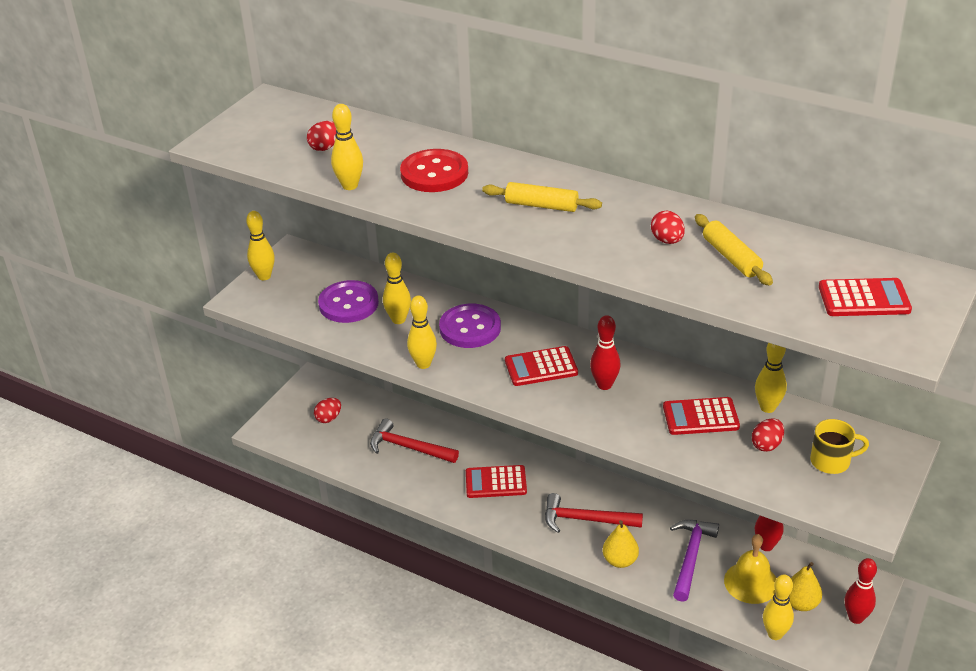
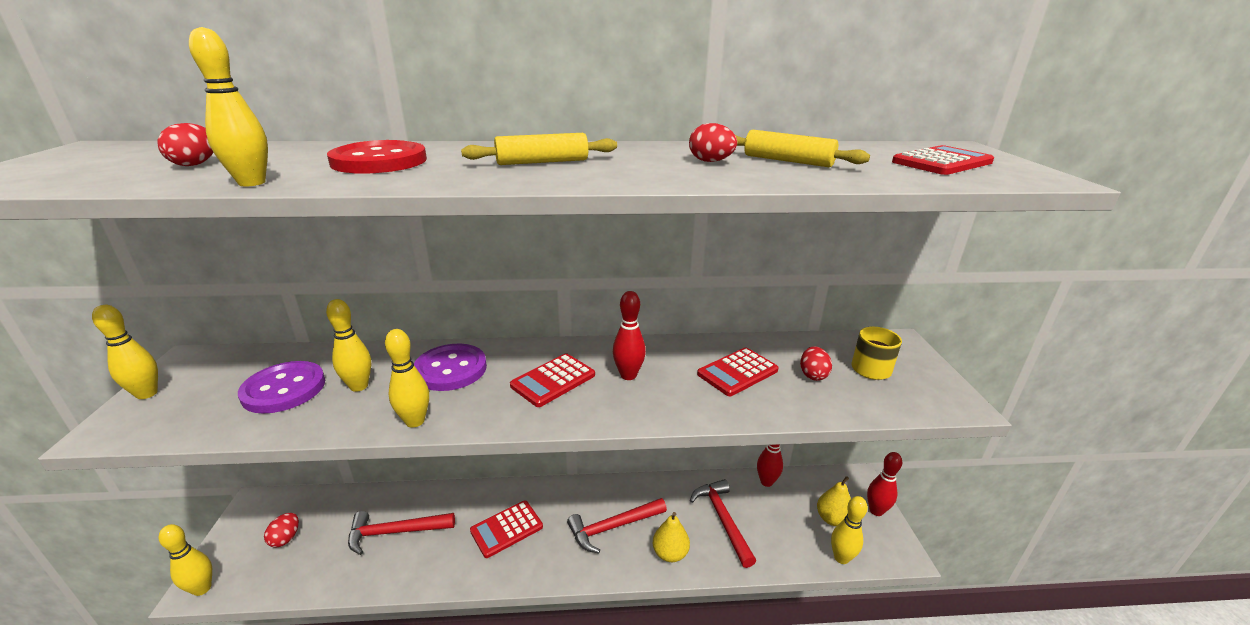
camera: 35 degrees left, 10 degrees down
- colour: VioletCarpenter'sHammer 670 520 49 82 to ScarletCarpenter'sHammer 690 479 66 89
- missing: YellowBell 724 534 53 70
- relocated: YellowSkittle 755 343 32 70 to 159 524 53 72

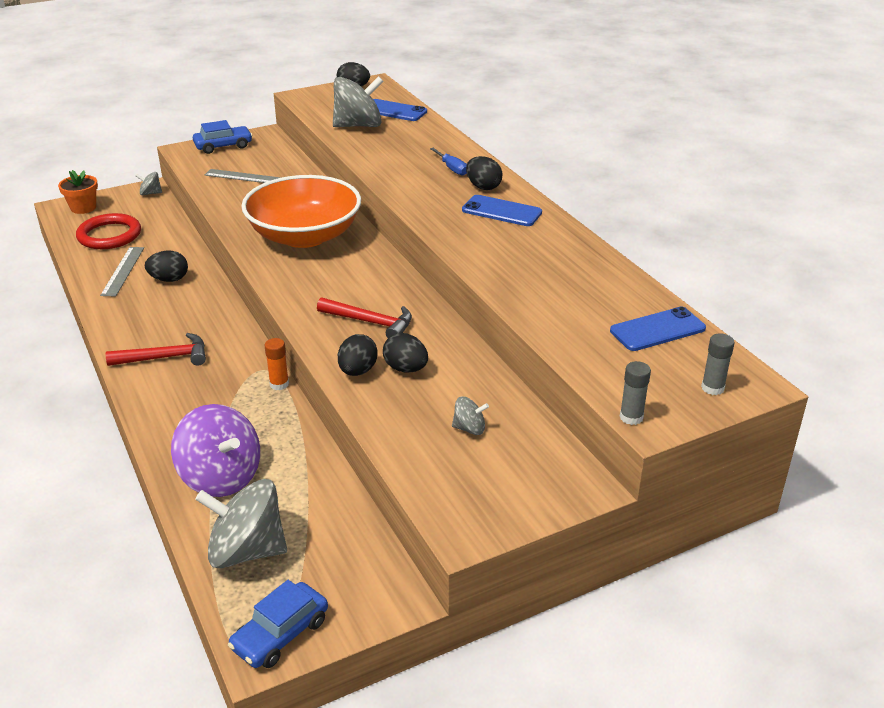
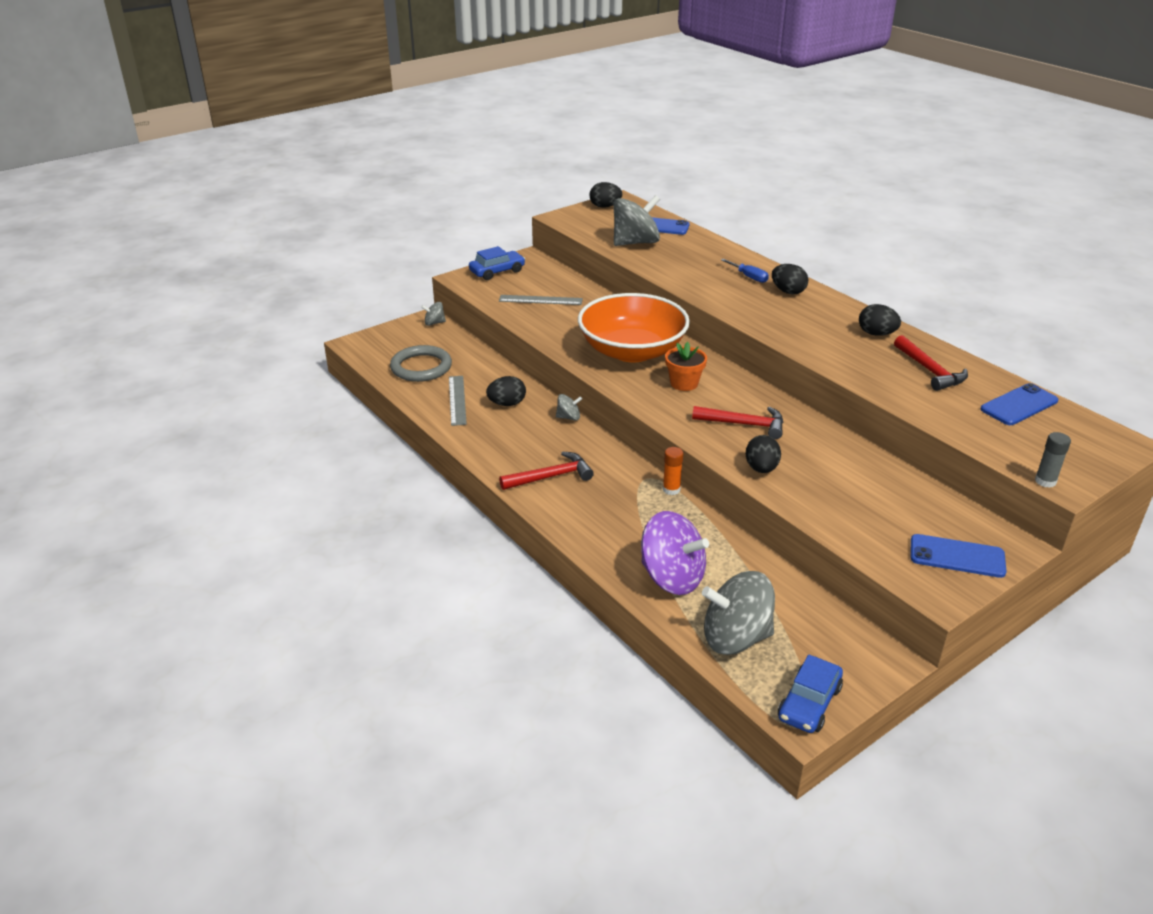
camera: 10 degrees left, 0 degrees up
- relocated: OrangePlantPot 58 170 40 44 to 665 342 42 49
- colour: ScarletTorus 76 213 65 36 to AshGreyTorus 390 345 62 37
- relocated: JetBlackEggShape 383 333 45 40 to 859 304 42 32
- relocated: AshGreySpinningTop 452 397 37 38 to 556 394 26 27
- relocated: BluePhone 462 195 80 31 to 910 534 97 44
- missing: AshGreyGlue 701 333 34 62
- appeared: ScarletCarpenter'sHammer 894 335 74 56

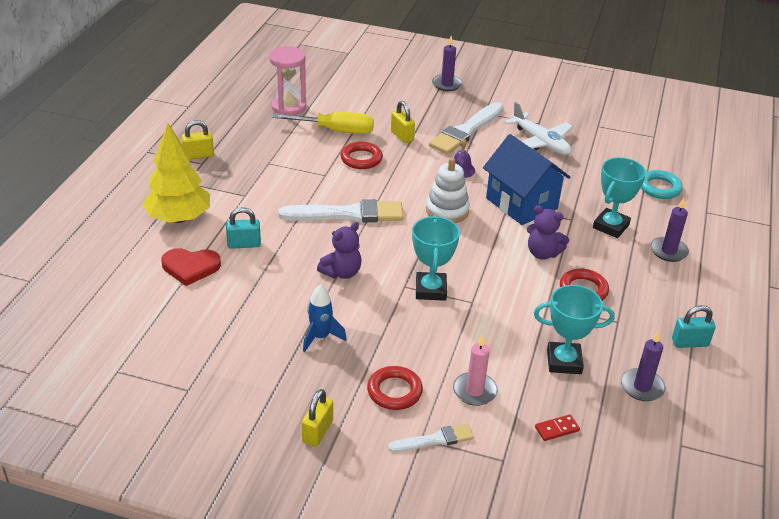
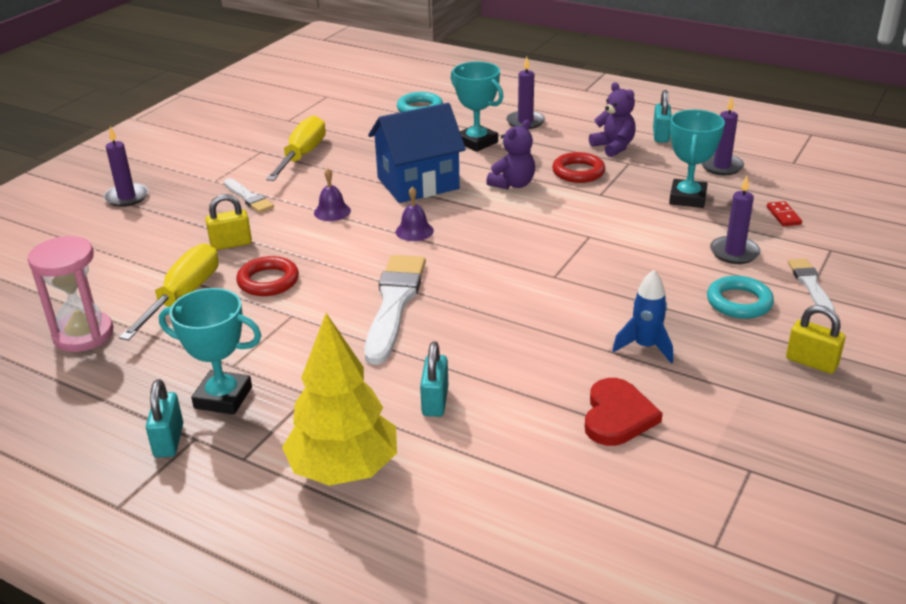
camera: 75 degrees left, 5 degrees down
- relocated: ScarletHeartShape 161 248 60 38 to 585 378 78 68
- colour: YellowPadlock 182 120 32 39 to TealPadlock 146 379 37 79
- relocated: VioletTeddyBear 317 222 45 57 to 589 82 47 75
- colour: ScarletTorus 367 366 56 44 to TealTorus 707 276 67 43
- relocated: TealTrophy 412 216 48 85 to 159 288 103 127
- exchanged: WhiteStackingRings 426 157 44 66 to VioletBell 396 186 38 55
- size: WhitePaintbrush 429 102 75 52 = 224 178 50 35 x0.54
- colour: PinkCandle 453 334 45 72 to VioletCandle 710 176 50 88
- exchanged: WhitePlane 504 102 69 53 to YellowFlatScrewdriver 266 115 60 66

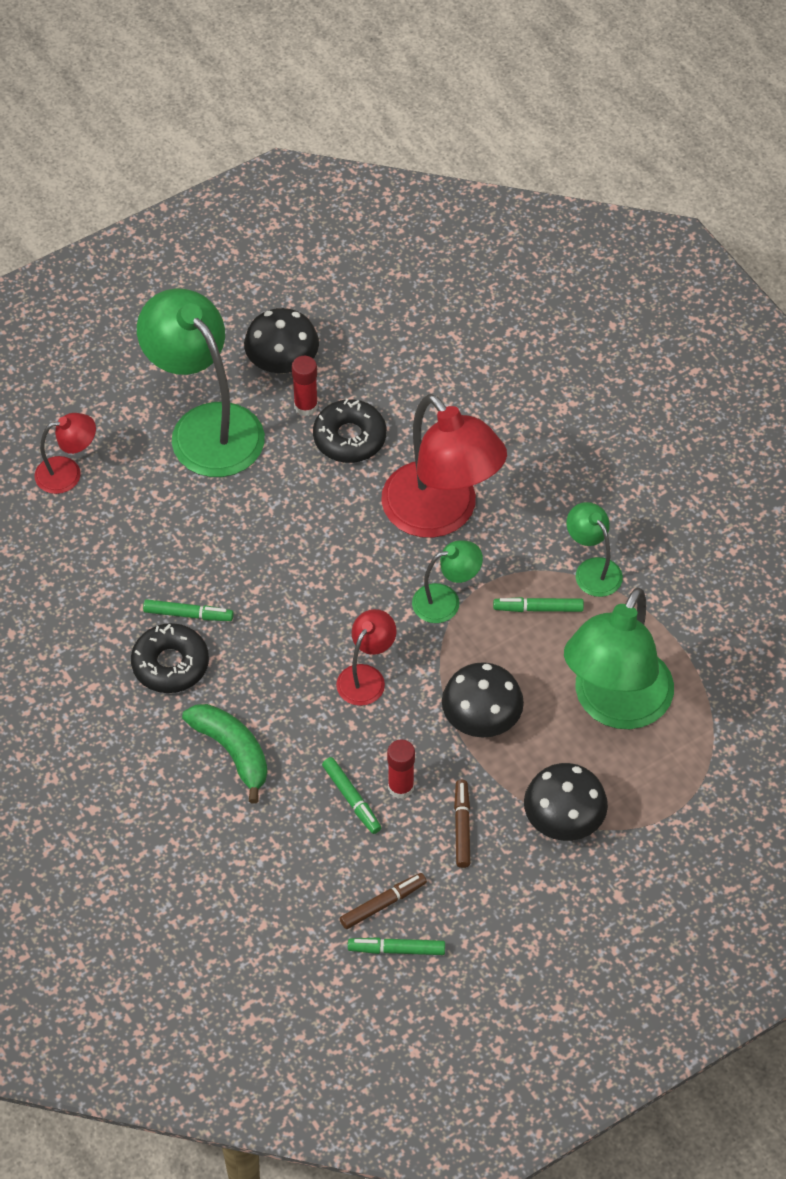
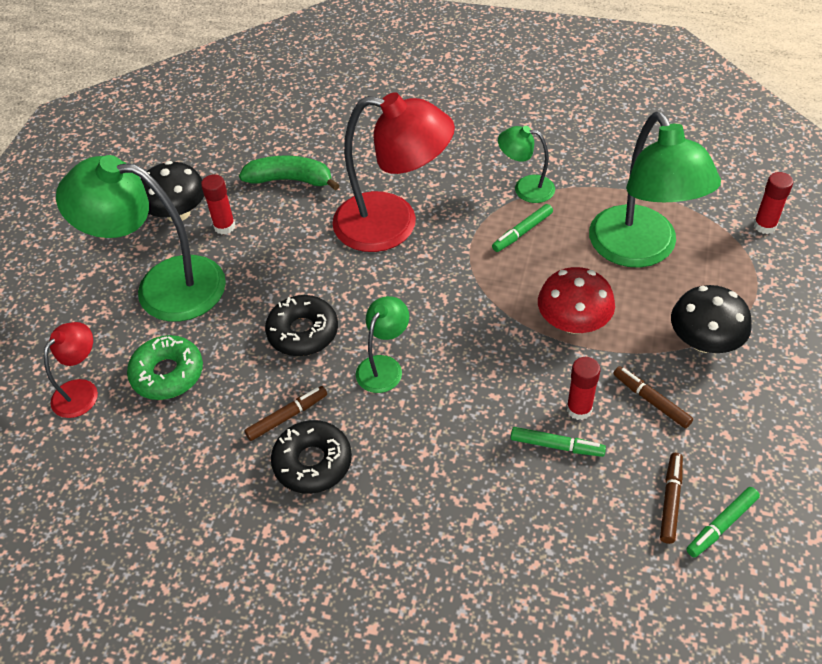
camera: 40 degrees left, 5 degrees down
- colour: EmeraldMarkerPen 143 599 91 22 to DarkBrownMarkerPen 244 386 83 55
- relocated: EmeraldBanana 182 704 85 99 to 239 156 101 35
- relocated: JetBlackDonut 313 399 73 64 to 265 295 73 61
- missing: ScarletReadingLamp 336 609 61 97
- relocated: EmeraldReadingLamp 412 540 71 83 to 356 296 53 97
- colour: JetBlackToadstool 442 662 82 76 to ScarletToadstool 538 267 77 67
- appeared: EmeraldDonut 127 335 76 65
- appeared: ScarletGlue 754 172 39 62

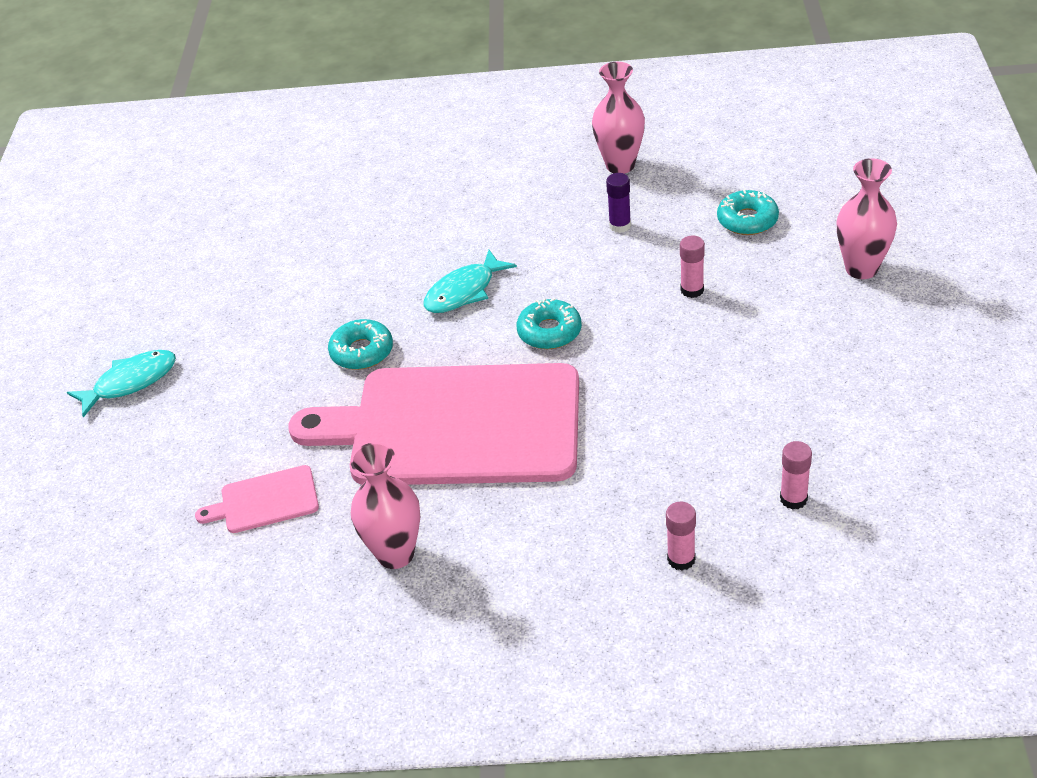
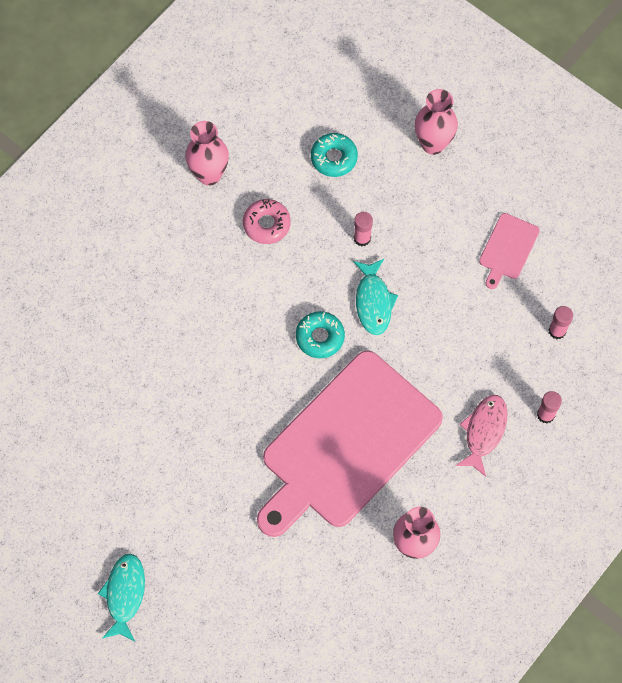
camera: 55 degrees left, 25 degrees up
- relocated: PinkChoppingBoard 195 465 124 68 to 479 213 61 76
- missing: TealDonut 328 319 65 51
- relocated: TealToyFish 424 250 93 63 to 353 259 45 76
- exchanged: VioletGlue 606 173 25 60 to PinkDonut 243 199 48 45
- appeared: PinkToyFish 455 395 53 82

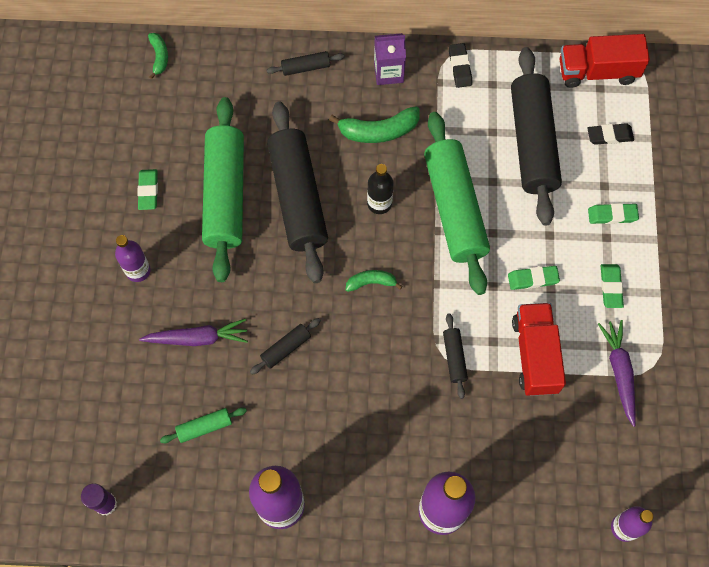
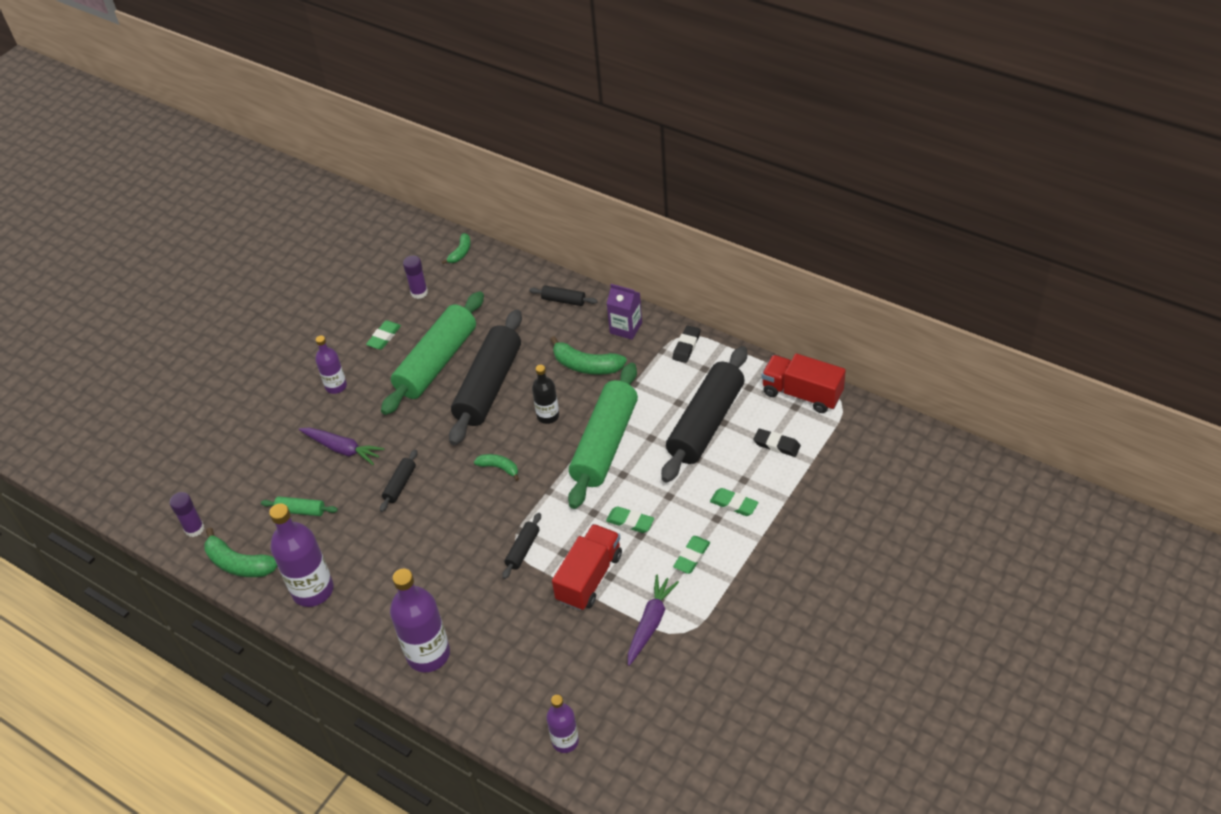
camera: 35 degrees right, 20 degrees down
- spun: JetBlackPastryRoller 250 318 71 57 = 380 449 37 63 60 degrees counterclockwise
- appeared: EmeraldBanana 204 528 73 49
- appeared: VioletGlue 403 255 25 44

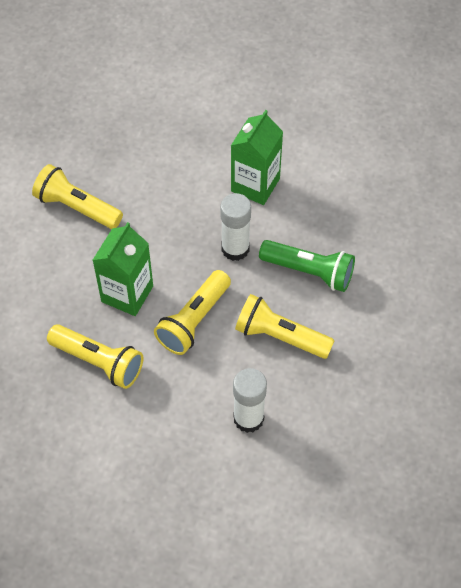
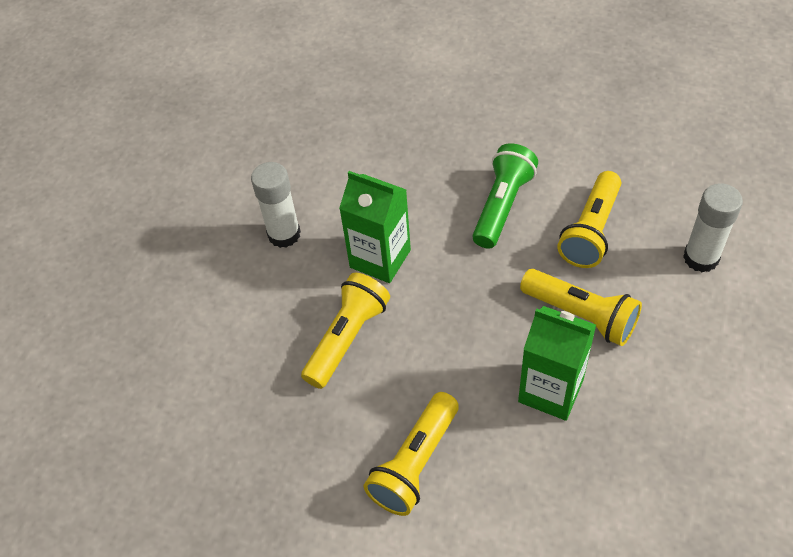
camera: 85 degrees left, 5 degrees down
- relocated: YellowPocketTorch 47 324 96 65 to 301 273 89 116
- relocated: WhiteGlue 220 193 31 68 to 251 162 50 86

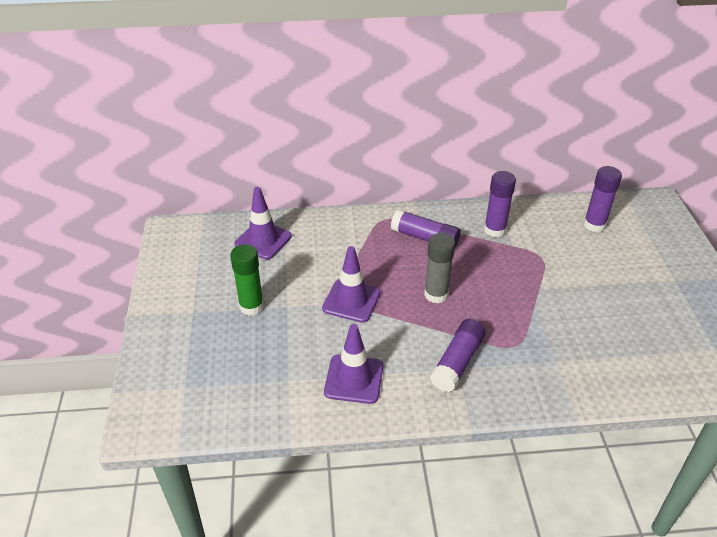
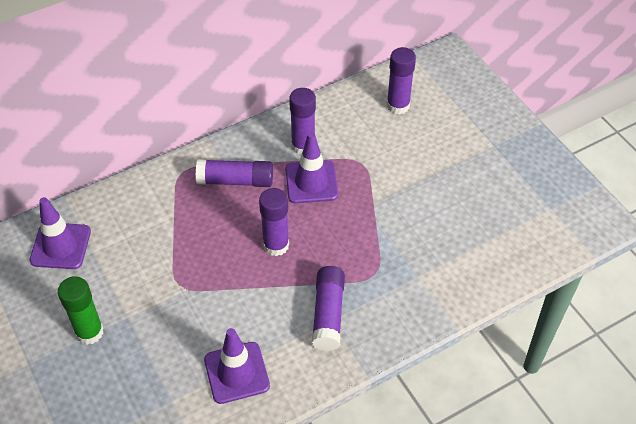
camera: 25 degrees left, 10 degrees up
- relocated: VioletSafetyCone 322 246 59 77 to 286 132 52 71
- colour: AshGreyGlue 424 233 31 71 to VioletGlue 259 188 30 68

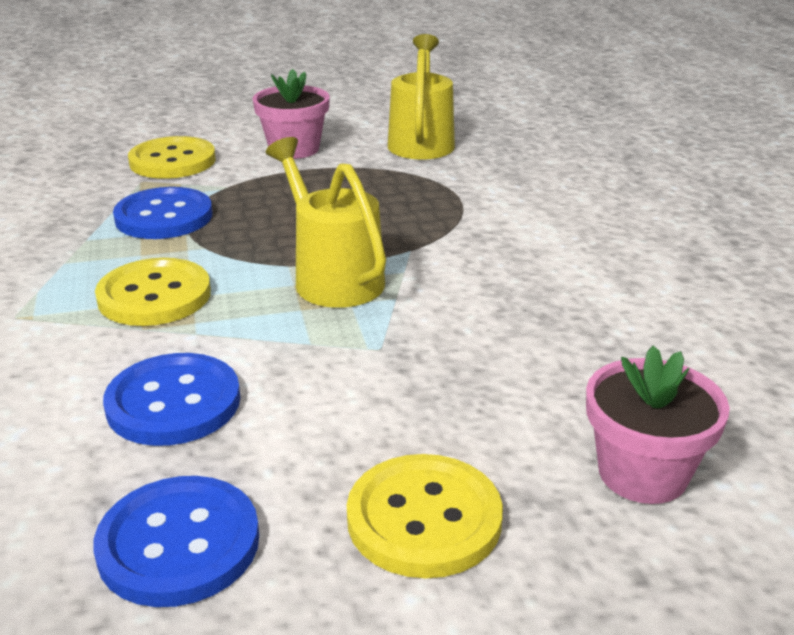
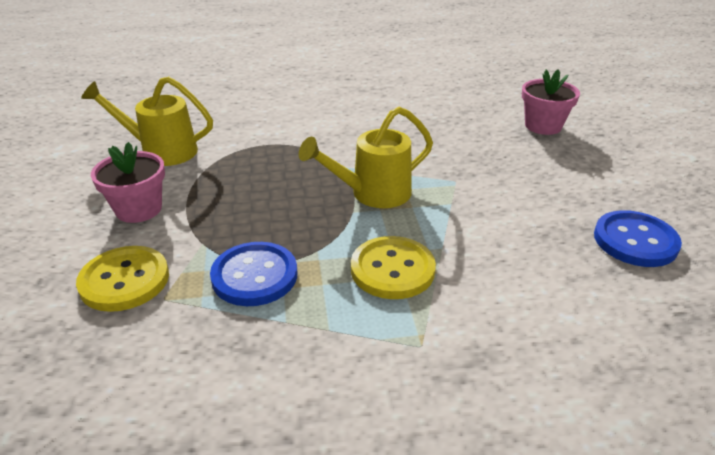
camera: 85 degrees left, 5 degrees up
- missing: BlueSewingButton 103 353 137 93
- missing: YellowSewingButton 347 454 156 124

